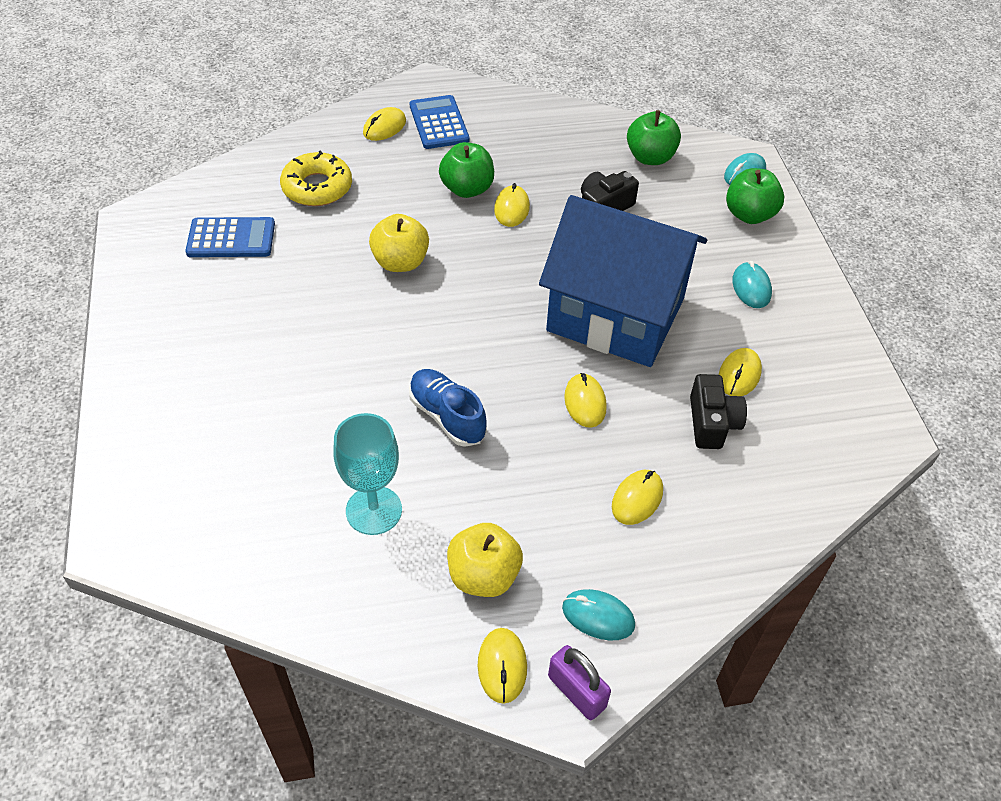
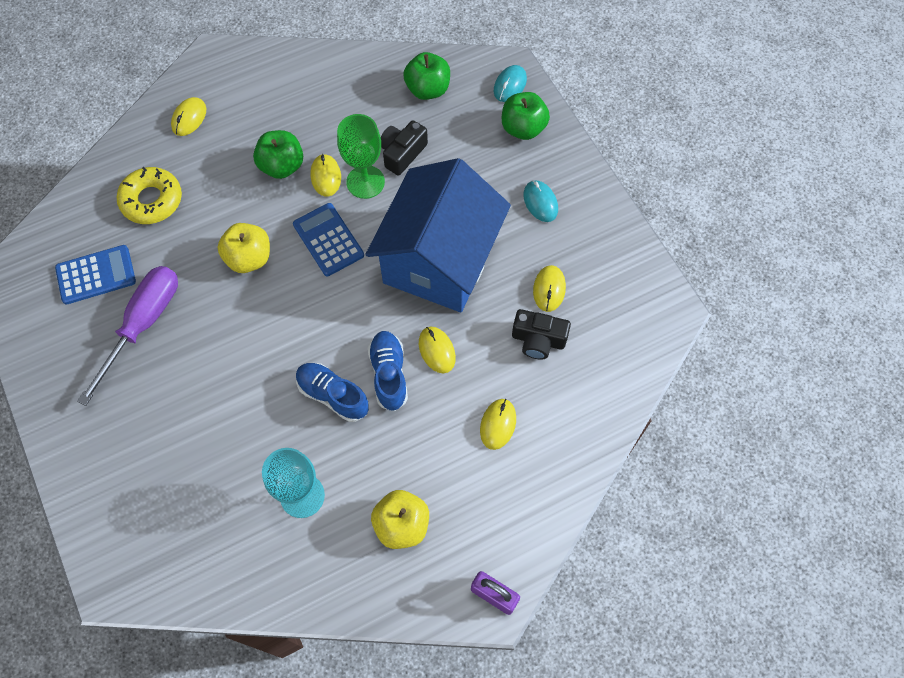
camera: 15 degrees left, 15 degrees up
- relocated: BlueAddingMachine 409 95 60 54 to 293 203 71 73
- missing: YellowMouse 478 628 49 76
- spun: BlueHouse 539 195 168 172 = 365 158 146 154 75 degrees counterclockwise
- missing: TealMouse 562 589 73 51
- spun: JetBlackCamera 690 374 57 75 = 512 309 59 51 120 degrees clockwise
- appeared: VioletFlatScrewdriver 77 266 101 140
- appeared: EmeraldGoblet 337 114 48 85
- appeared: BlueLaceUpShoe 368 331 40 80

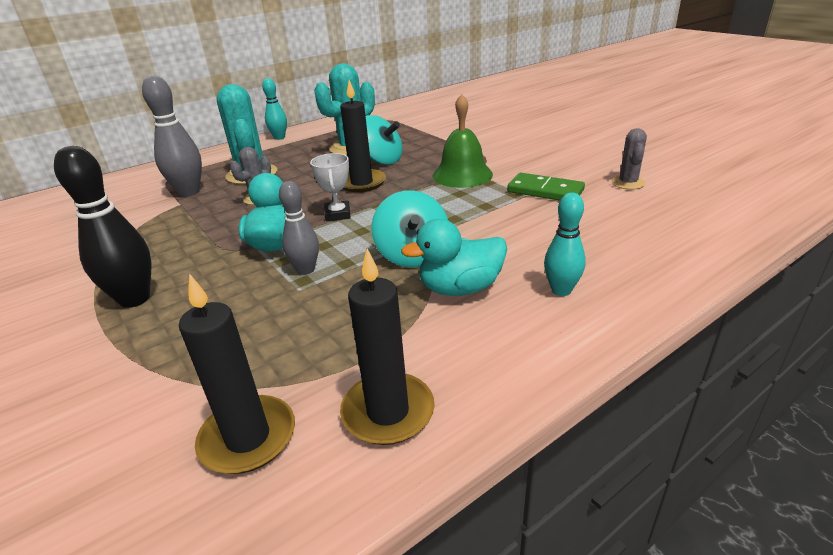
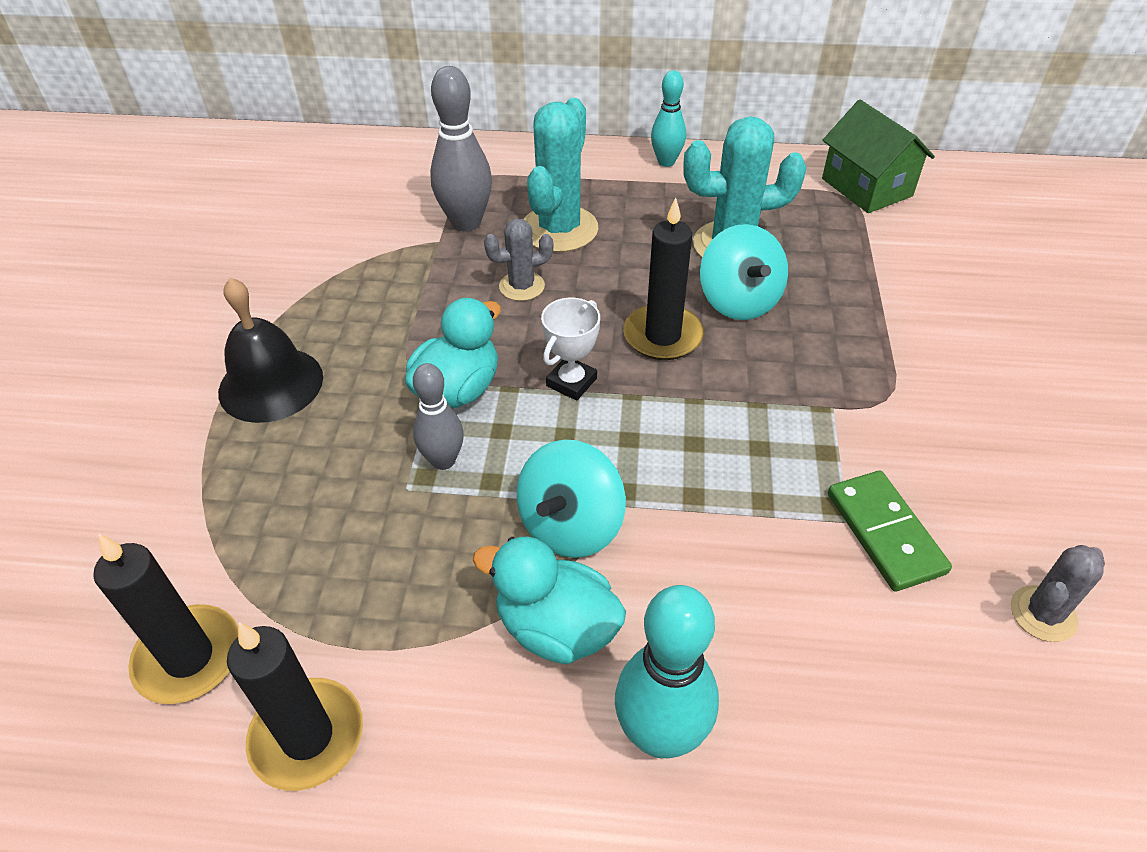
camera: 40 degrees right, 15 degrees up
- exchanged: JetBlackSkittle 54 146 97 162 to JetBlackBell 218 278 105 145
- missing: EmeraldBell 433 94 60 94
- size: TealSkittle 544 192 42 104 = 615 585 104 173 x1.58
- appeared: EmeraldHouse 822 100 113 113

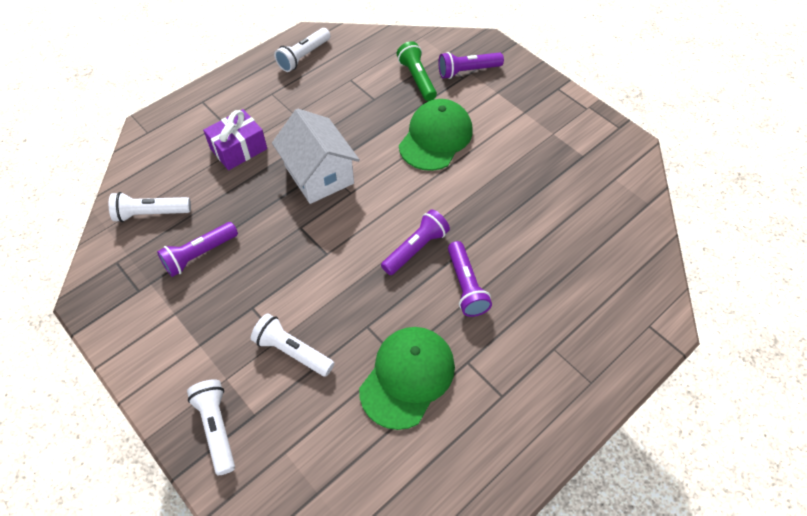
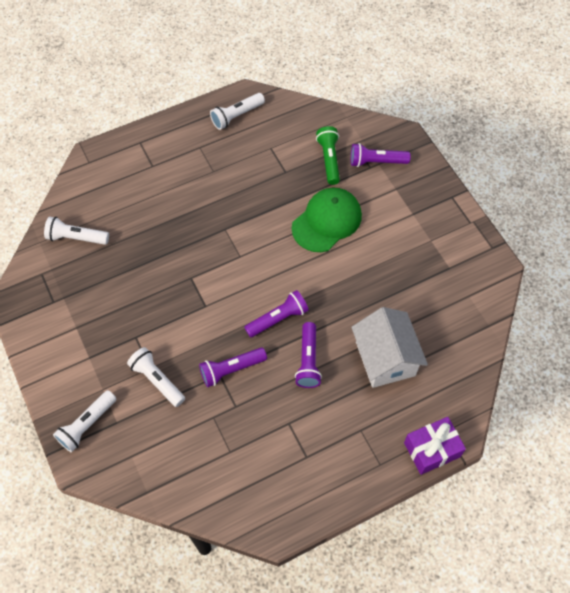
camera: 15 degrees right, 5 degrees up
- relocated: VioletPocketTorch 157 222 81 55 to 199 348 68 39
- spun: WhitePocketTorch 187 379 48 96 = 53 390 63 62 135 degrees counterclockwise
- relocated: VioletGift 203 109 64 61 to 404 417 62 58
- relocated: WhiteHouse 272 109 88 95 to 351 307 77 81
- missing: EmeraldBaseballCap 359 327 96 103

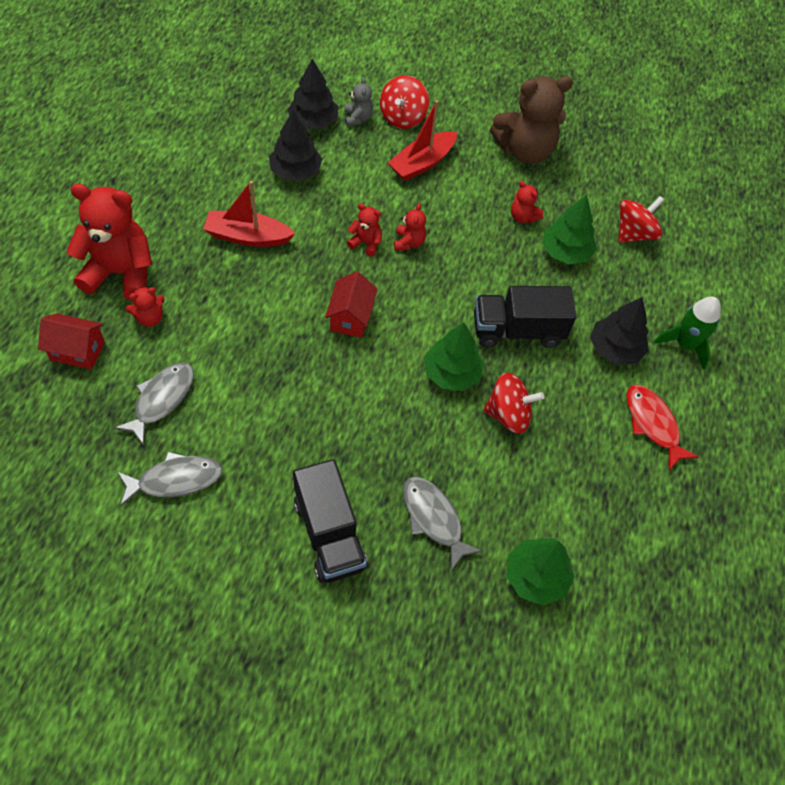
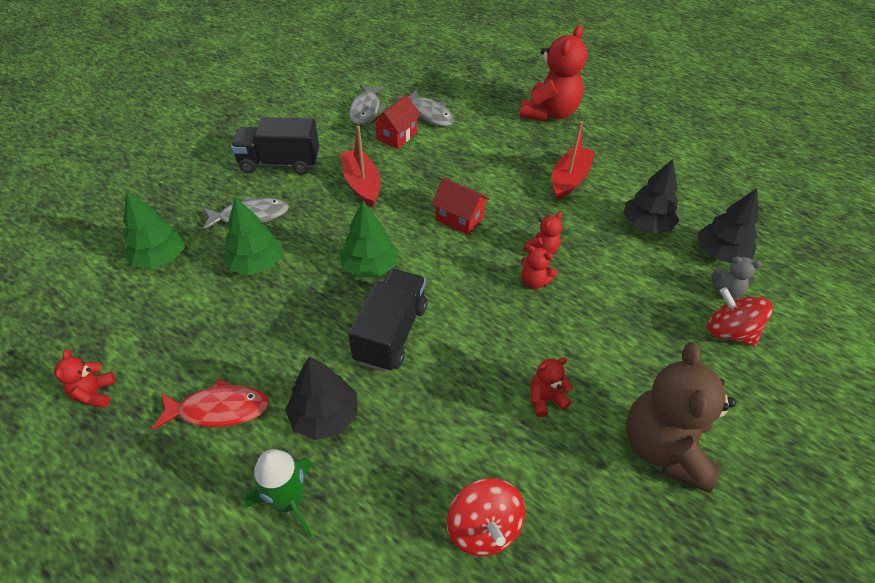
camera: 115 degrees right, 10 degrees down
- relocated: ScarletHouse 38 313 67 57 to 371 95 50 54
- relocated: ScarletTeddyBear 126 287 39 40 to 54 349 62 59
- relocated: ScarletSailboat 388 100 69 81 to 340 126 40 82
- missing: ScarletSpinningTop 483 372 61 62
- relocated: EmeraldToyTree 542 195 55 69 to 222 197 60 78

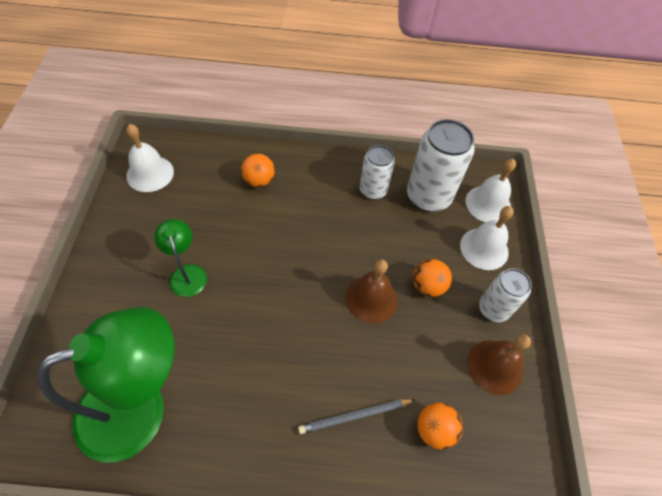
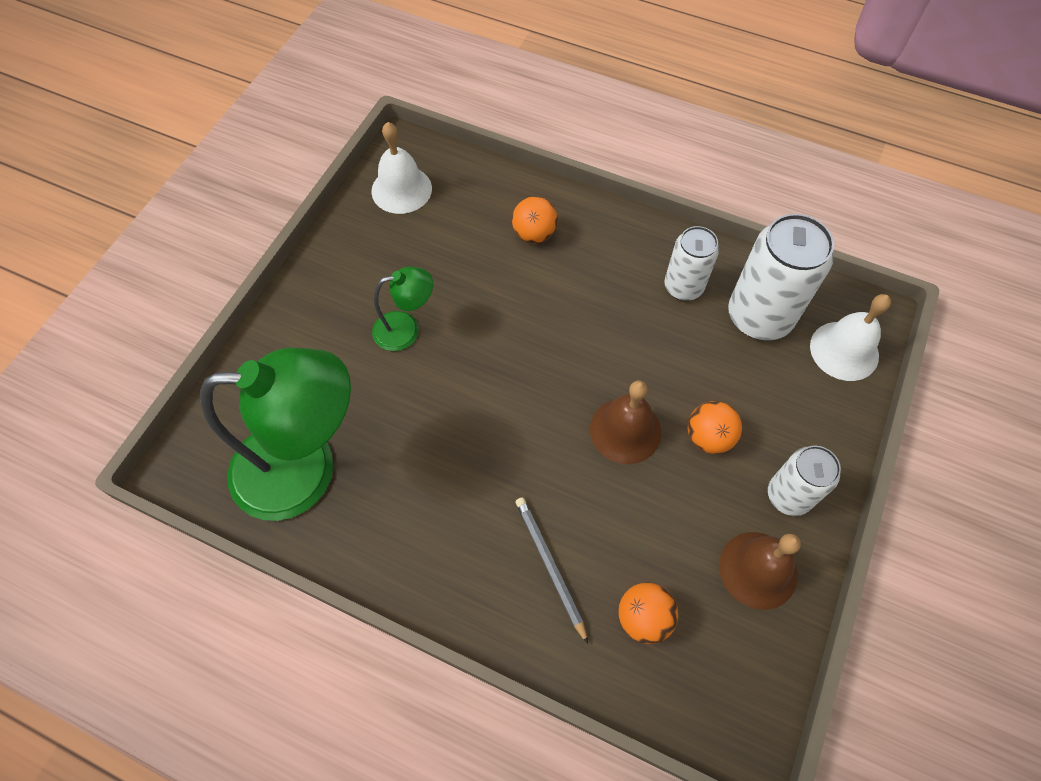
camera: 25 degrees right, 5 degrees up
- spun: EmeraldReadingLamp 154 219 53 78 = 372 267 61 84 75 degrees clockwise
- spun: AshGreyPencil 298 399 118 35 = 516 497 72 147 60 degrees clockwise
- missing: WhiteBell 460 206 54 64

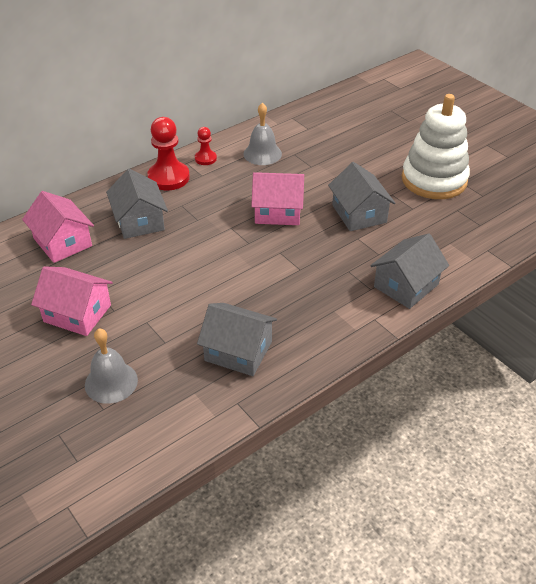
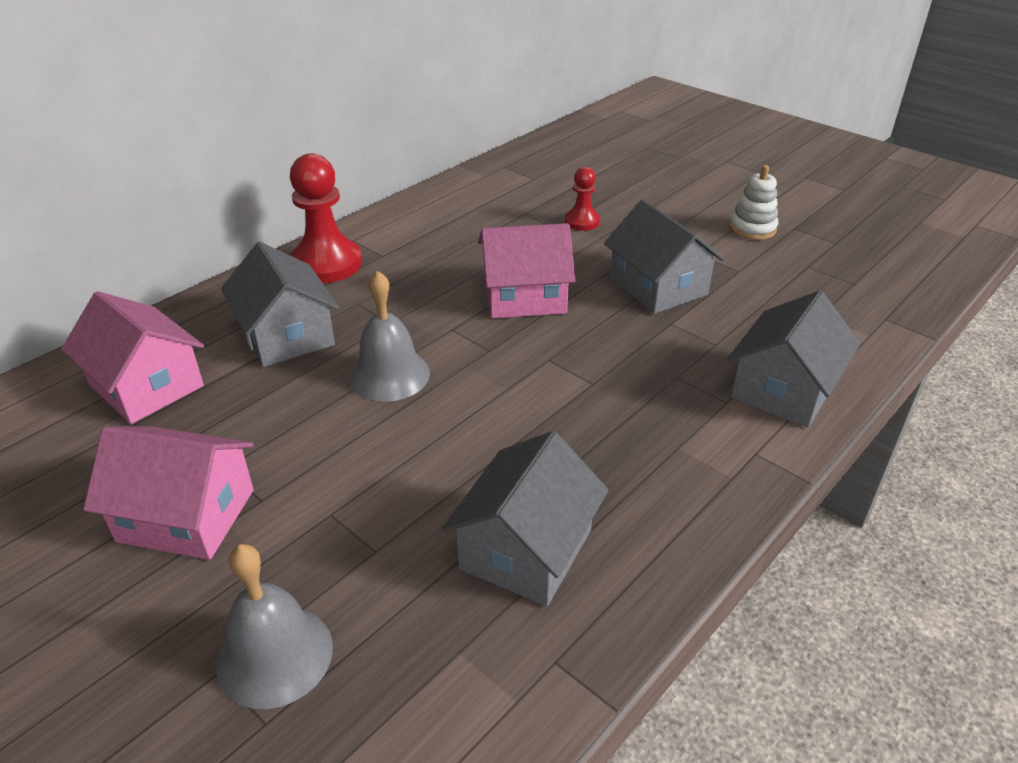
camera: 10 degrees left, 5 degrees down
- relocated: ScarletChessPawn 195 127 22 38 to 564 167 36 64
- spun: AshGreyHouse 197 303 80 73 = 442 431 167 175 75 degrees counterclockwise
- relocated: AshGreyBell 243 103 39 62 to 349 271 81 131
- size: WhiteStackingRings 402 94 68 105 = 729 165 49 75 x0.45

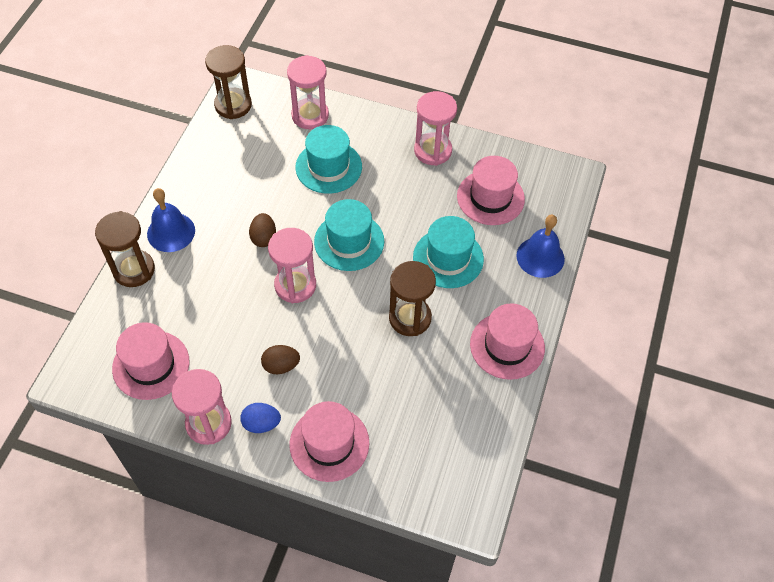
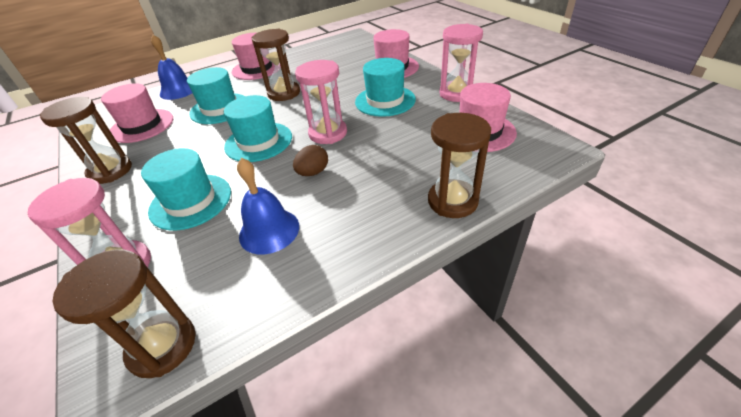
camera: 135 degrees left, 15 degrees down
- relocated: BlueBell 147 188 48 64 to 237 158 62 97
- missing: BlueEggShape 240 403 41 30
- exchanged: DarkBrownEggShape 261 345 39 30 to TealTallHat 355 58 61 59
- colour: PinkSandglass 414 91 43 75 to DarkBrownSandglass 40 97 92 87

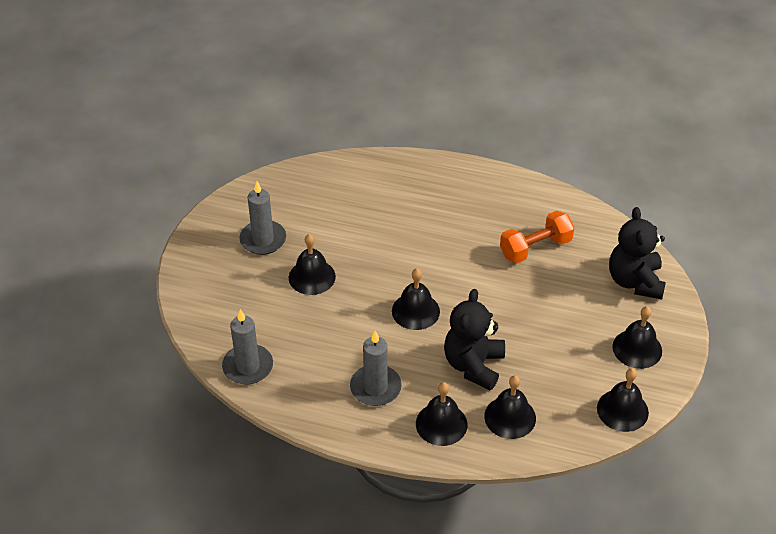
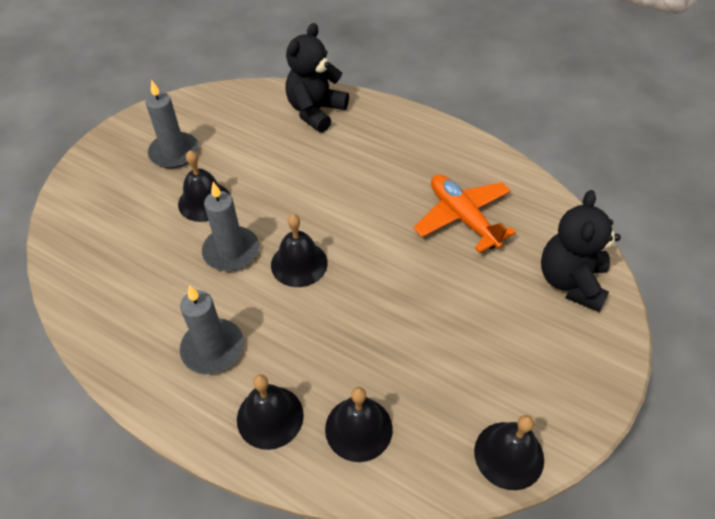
camera: 15 degrees right, 5 degrees up
- relocated: AshGreyCandle 222 309 51 75 to 202 182 57 89
- relocated: JetBlackTeddyBear 444 289 61 101 to 285 23 64 109
- exchanged: OrangeDumbbell 500 211 74 52 to OrangePlane 413 174 103 79
- missing: JetBlackBell 612 306 50 63

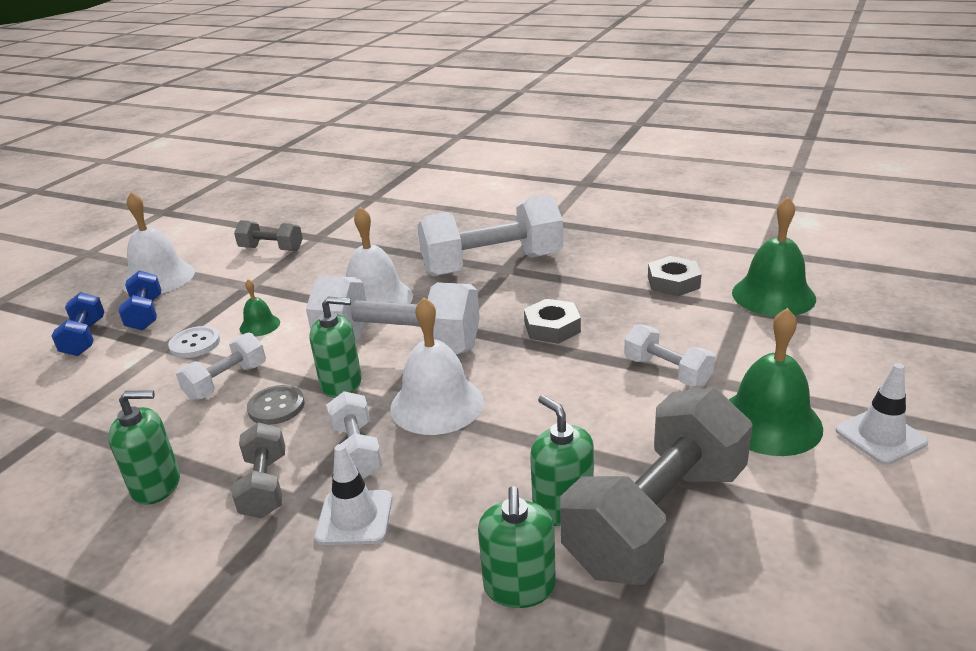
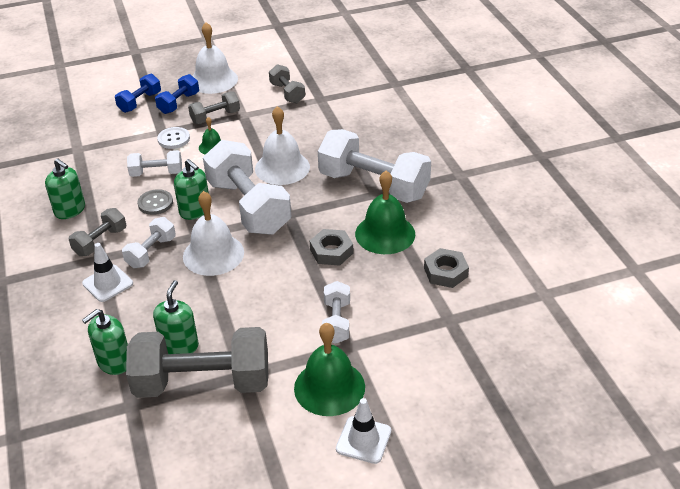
camera: 45 degrees right, 10 degrees up
- relocated: EmeraldBell 732 197 84 119 to 355 171 60 83
- appeared: AshGreyDumbbell 188 91 52 33

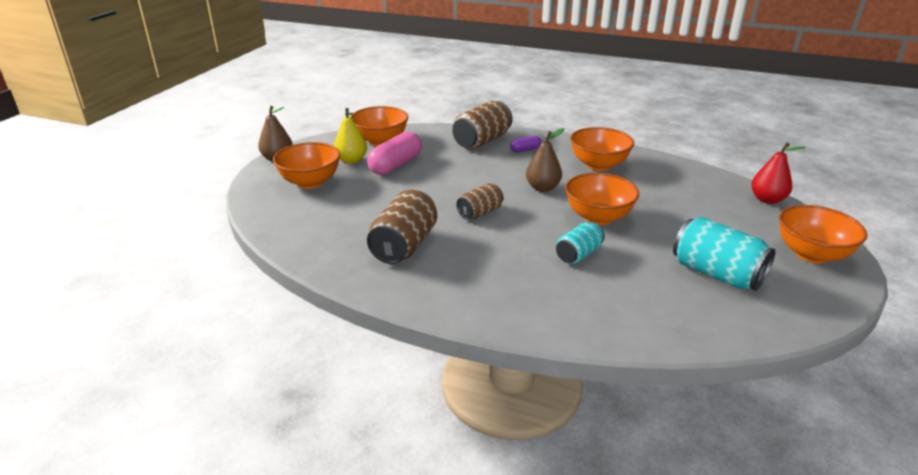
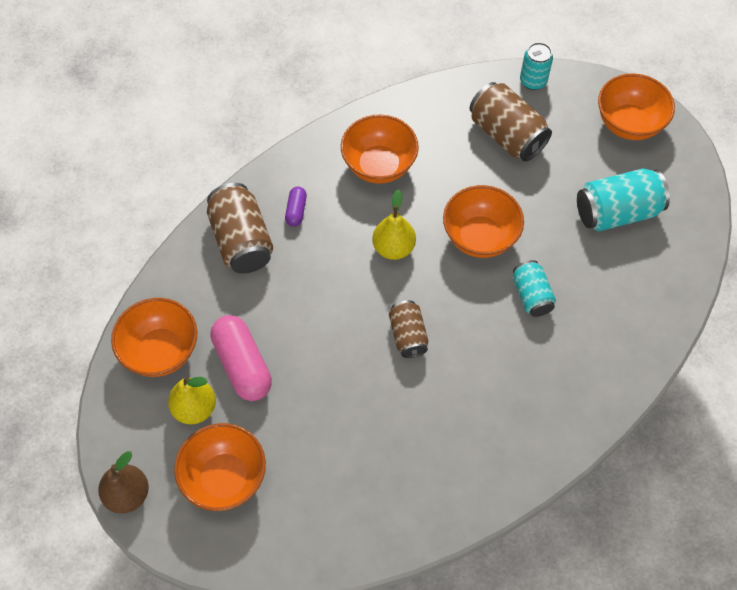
camera: 60 degrees left, 30 degrees up
- relocated: DarkBrownSodaCan 367 190 70 74 to 470 82 82 80
- colour: DarkBrownPear 526 128 38 64 to YellowPear 372 189 44 71
- exchanged: ScarletPear 751 143 55 61 to TealSodaCan 520 42 33 48

